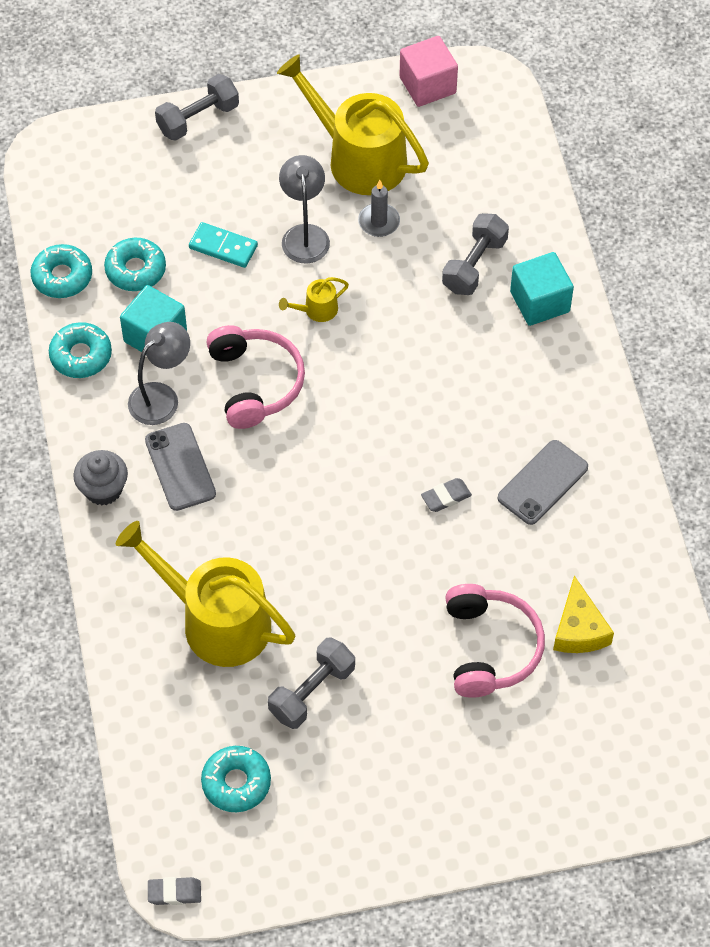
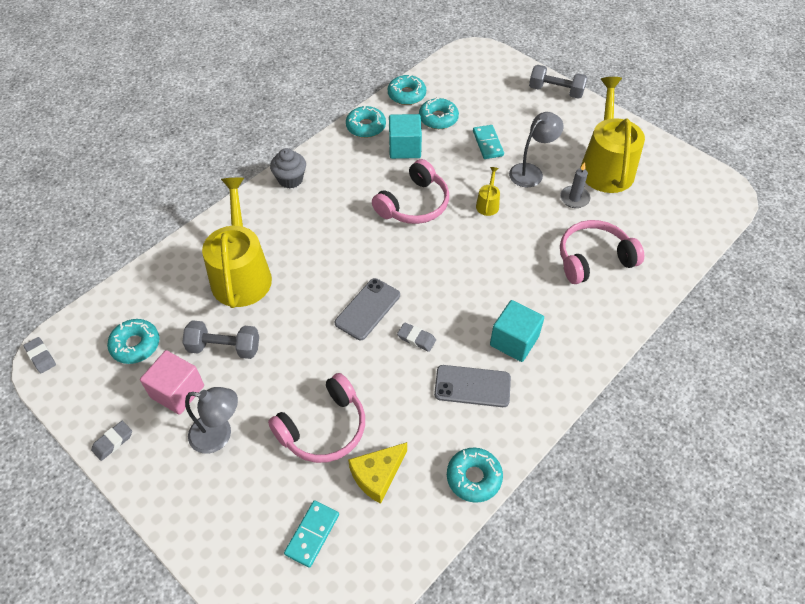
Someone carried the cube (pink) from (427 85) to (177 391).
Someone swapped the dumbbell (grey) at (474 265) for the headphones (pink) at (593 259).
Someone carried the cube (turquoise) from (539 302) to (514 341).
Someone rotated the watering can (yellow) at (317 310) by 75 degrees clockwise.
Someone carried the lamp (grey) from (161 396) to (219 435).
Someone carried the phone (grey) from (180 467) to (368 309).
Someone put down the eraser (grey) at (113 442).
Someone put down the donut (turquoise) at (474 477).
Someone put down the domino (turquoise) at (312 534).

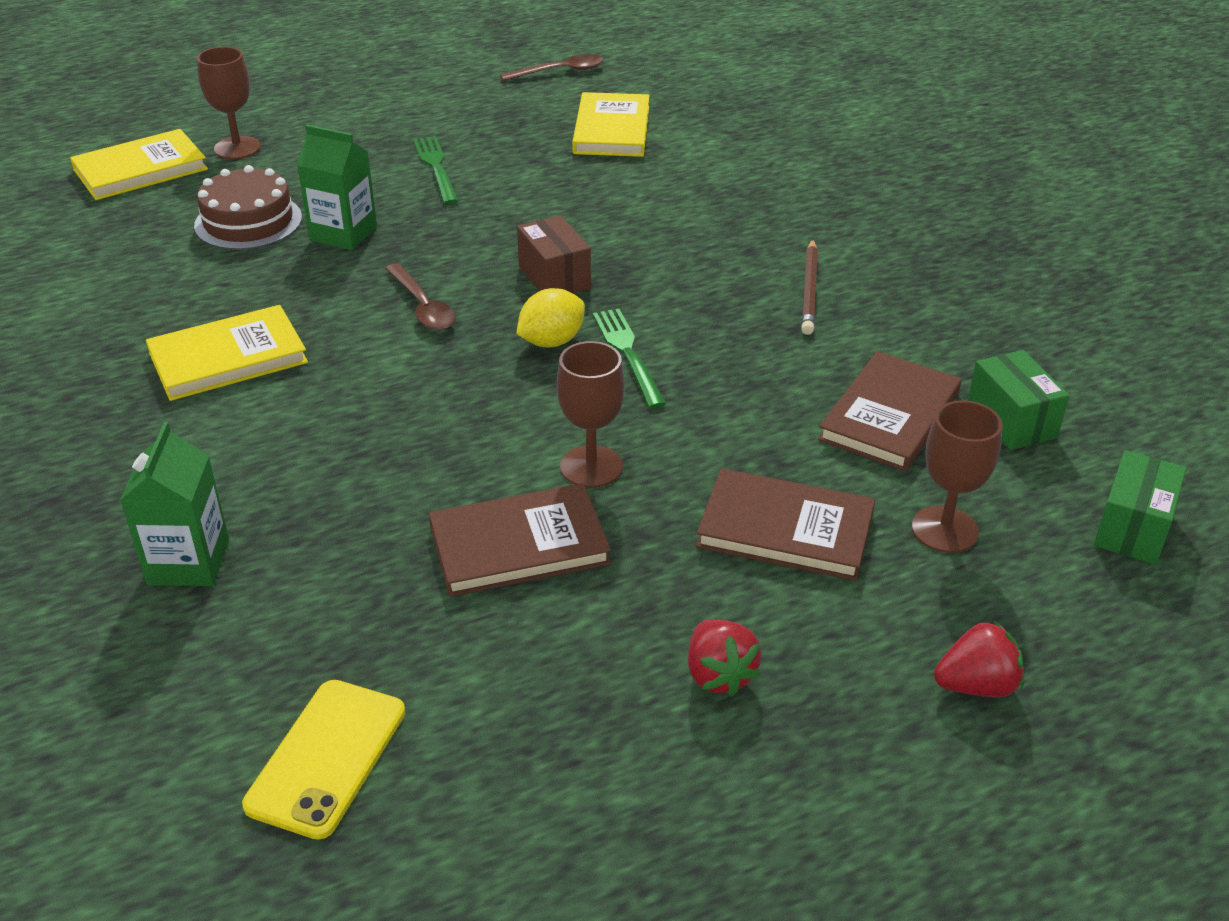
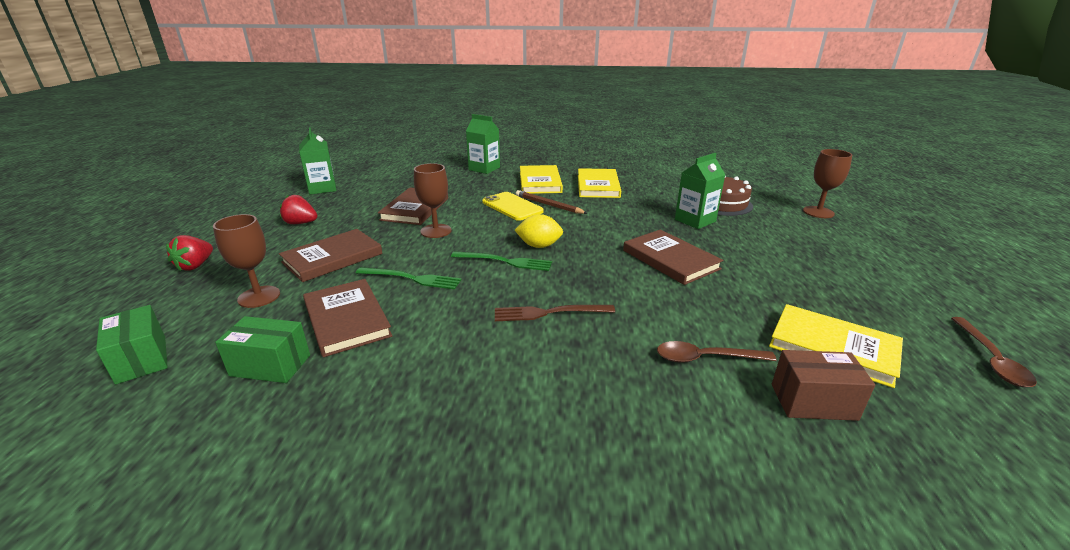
Someone carried the book (yellow) from (140 169) to (540 182).
Someone carried the fork (green) from (436 167) to (412 278).
Someone carried the box (brown) from (554 277) to (813 402).
Someone carried the pencil (brown) from (809 290) to (548 205).
Someone carried the spoon (brown) from (422 306) to (705 358).
Someone rotated the lemon (yellow) at (551 341) by 75 degrees counterclockwise.
Someone carried the phone (yellow) from (327 758) to (512 207).
Someone put down the carton (green) at (322 188).
Someone put down the book (brown) at (670 260).
Someone put down the fork (brown) at (549 313).

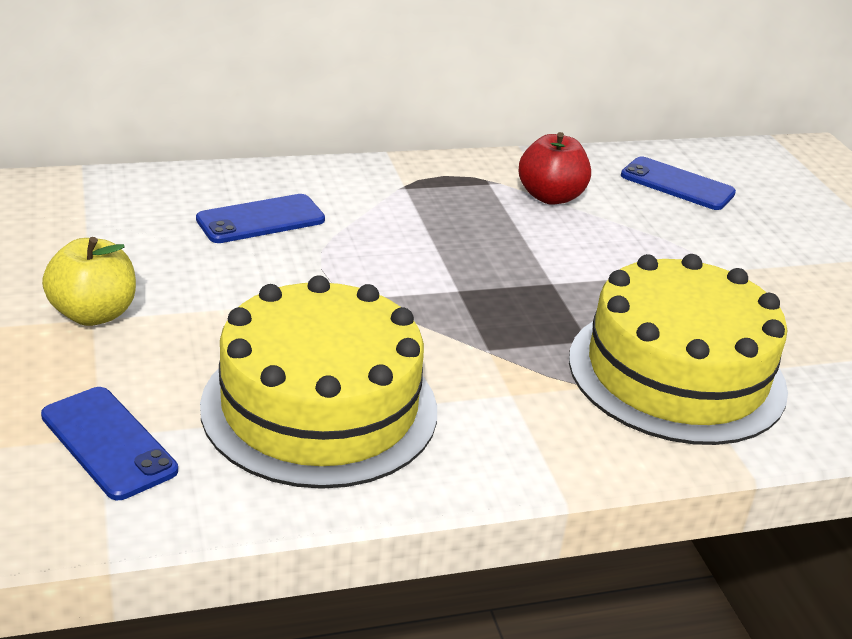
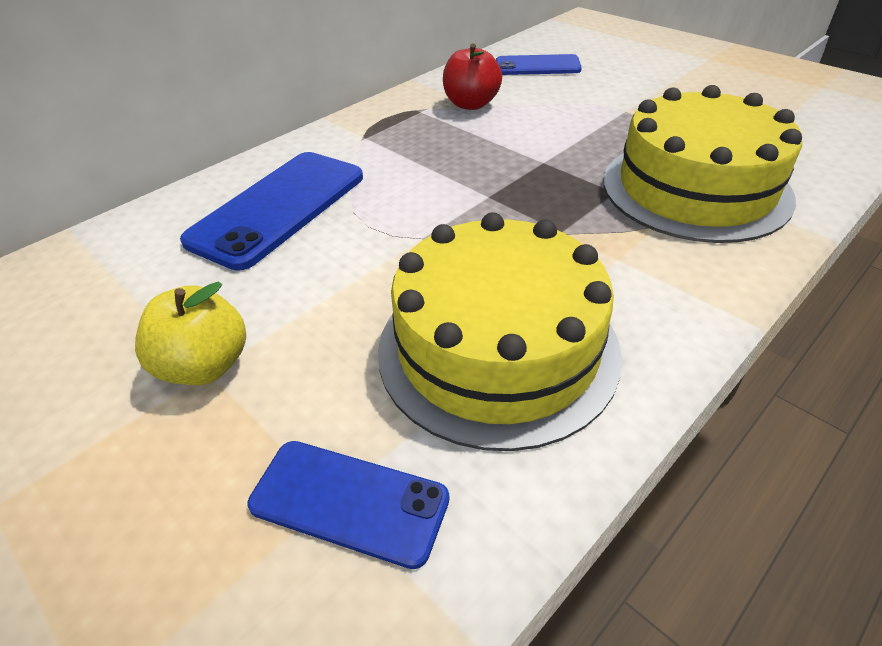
Someone scaled the phone (blue) at (261 220) by 1.62.

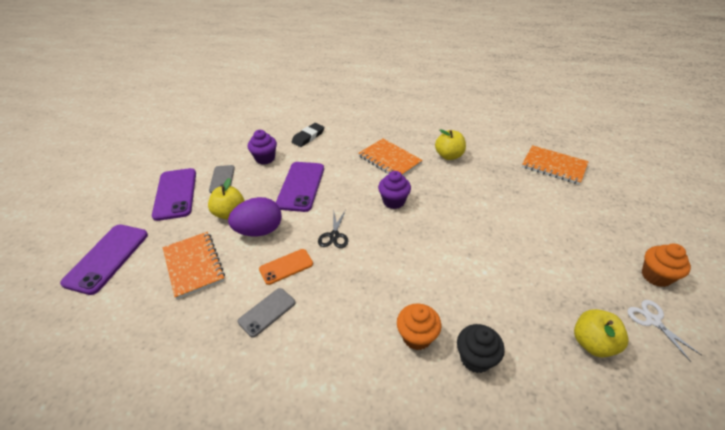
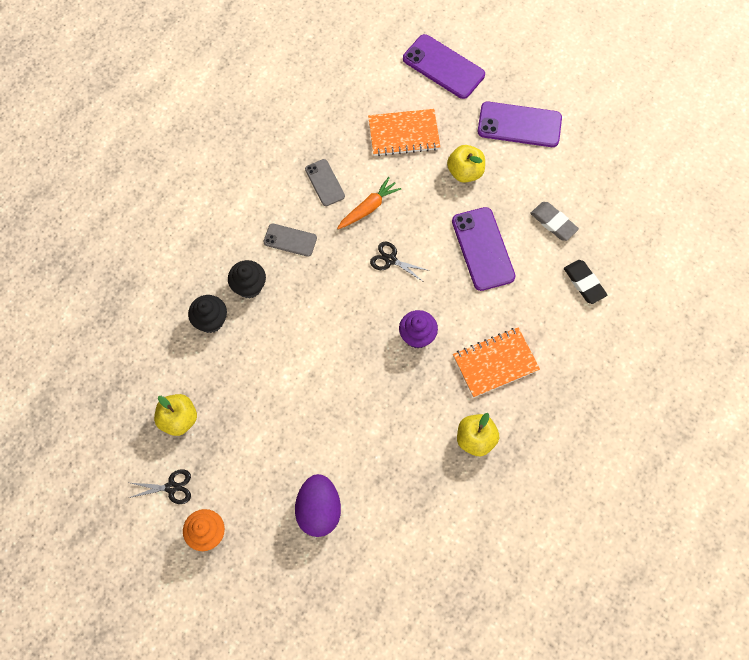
Someone swapped the cupcake (purple) at (265 158) for the eraser (grey) at (553 223).
Someone took away the notebook (orange) at (553 166).
Someone rotated the phone (purple) at (301 186) by 45 degrees clockwise.
Someone carried the phone (grey) from (222 179) to (290 240).
Someone carried the egg (purple) from (259 230) to (319 510).
Someone swapped the phone (orange) at (286 266) for the carrot (orange) at (368 208).
Someone repainted the scissors (white) at (653 320), which became the scissors (black) at (171 487).
Someone repainted the cupcake (orange) at (417 336), which became the cupcake (black) at (249 286).

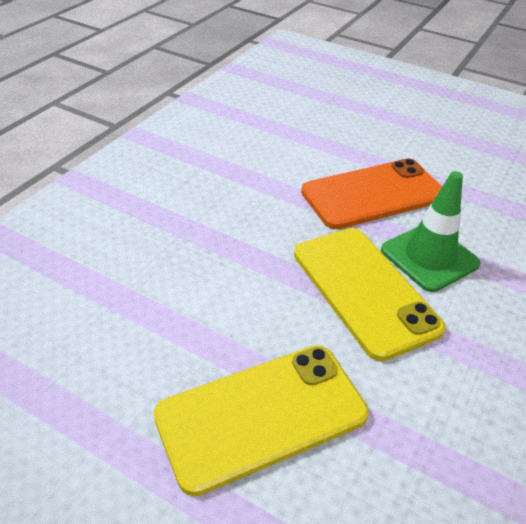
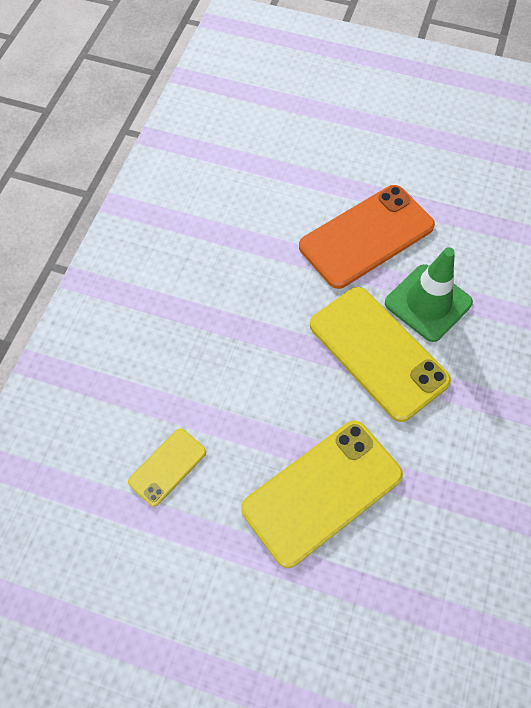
Someone put down the phone (yellow) at (167 467).

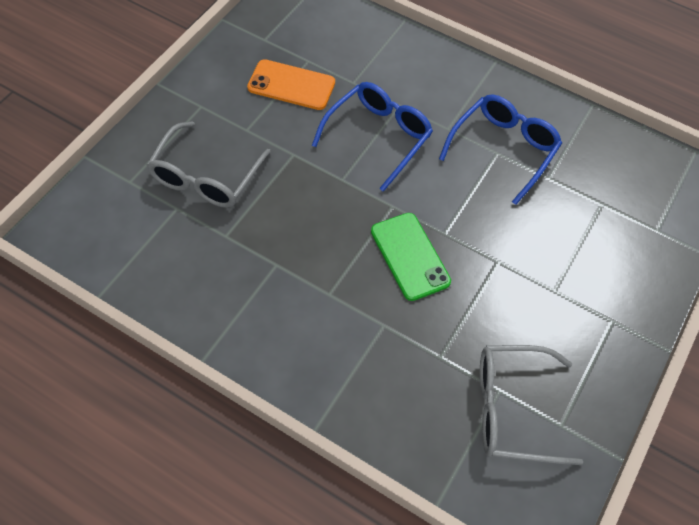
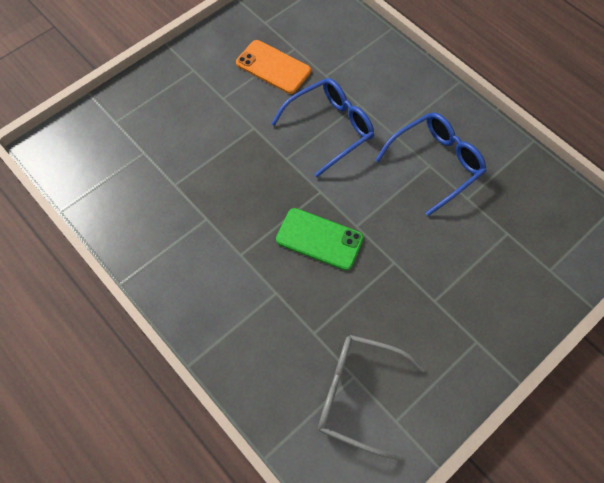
Someone took away the glasses (grey) at (206 177).
Someone rotated the phone (green) at (410 256) by 60 degrees counterclockwise.

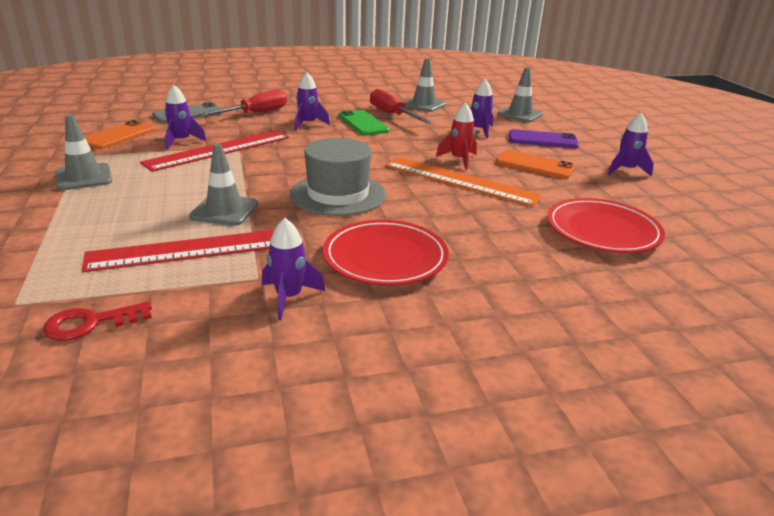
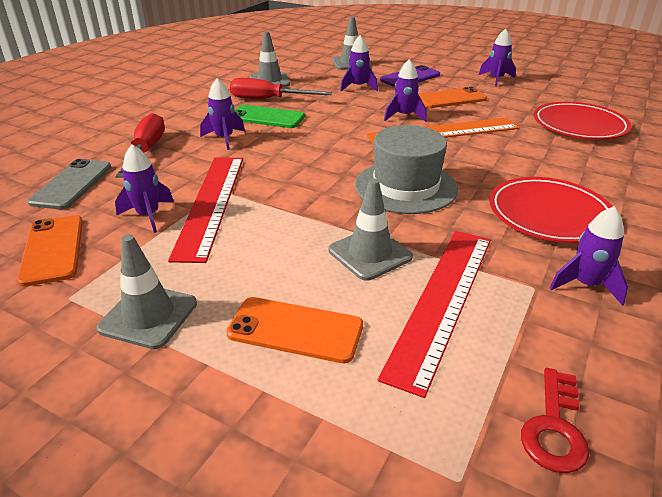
Someone repainted the rocket (red) at (459 160), which became the rocket (purple) at (404 116).
Someone put down the phone (orange) at (295 329).

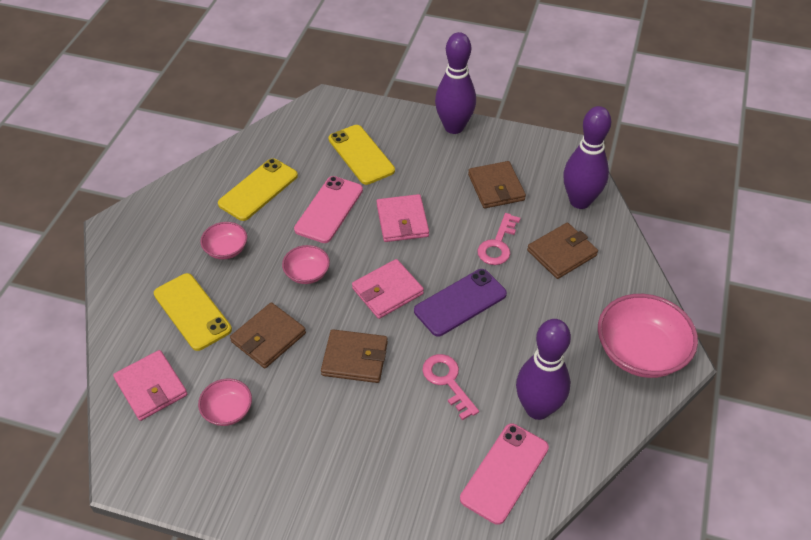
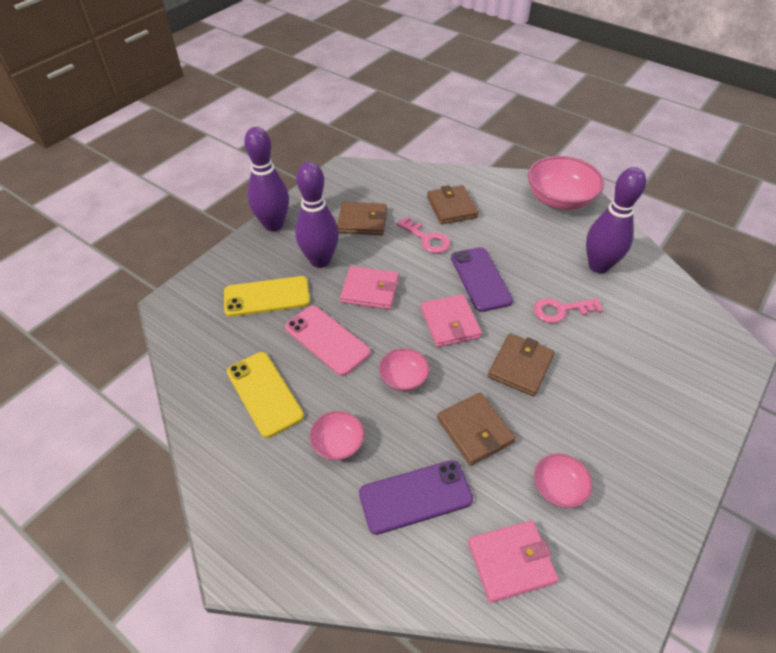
Someone carried the bowling pin (purple) from (580 201) to (320 260).
Someone repainted the phone (yellow) at (192 312), which became the phone (purple) at (415 497).
Someone took away the phone (pink) at (505 473).

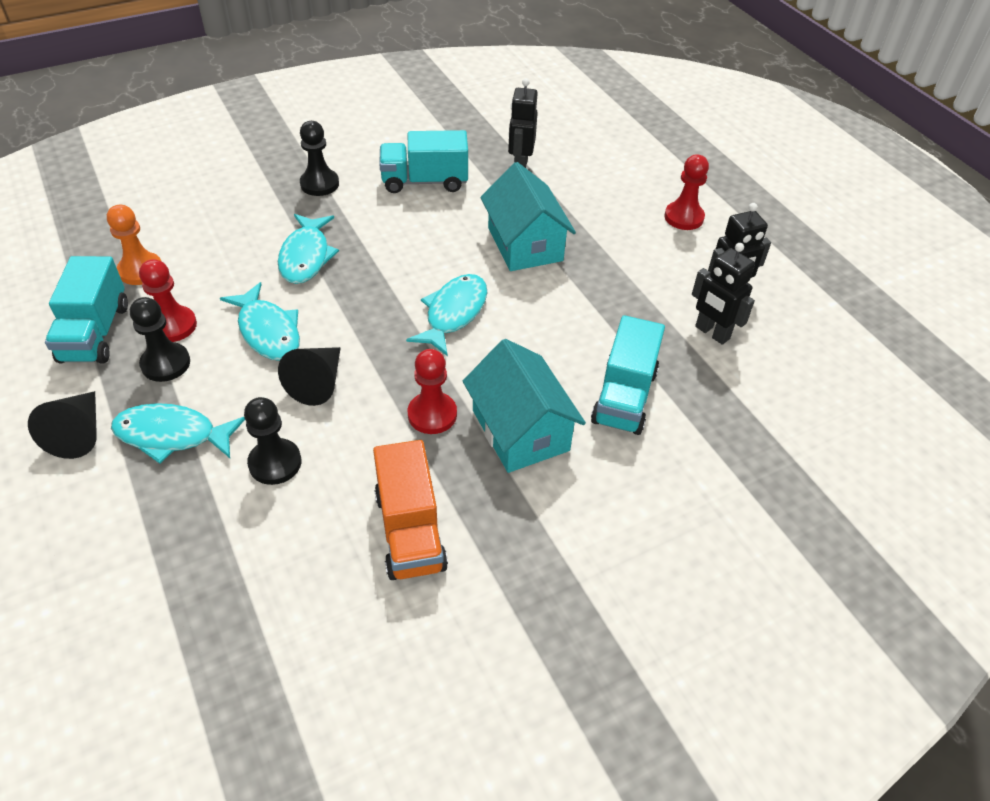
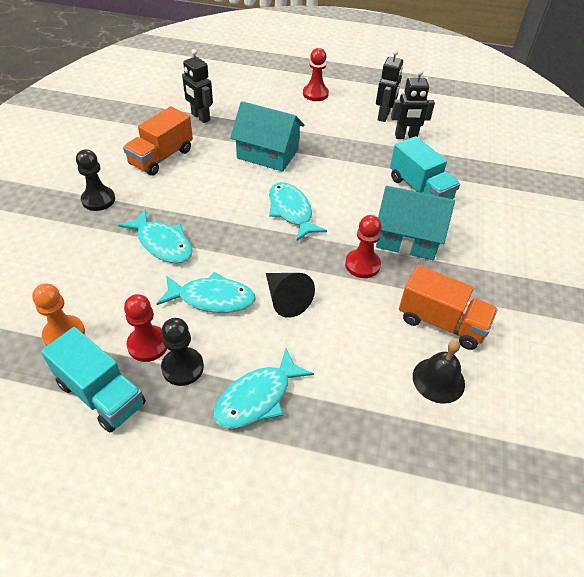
Someone repainted the truck (turquoise) at (424 181), which became the truck (orange) at (161 157).
Someone took away the cone (black) at (78 433).
Someone took away the pawn (black) at (275 463).
Someone put down the bell (black) at (438 380).

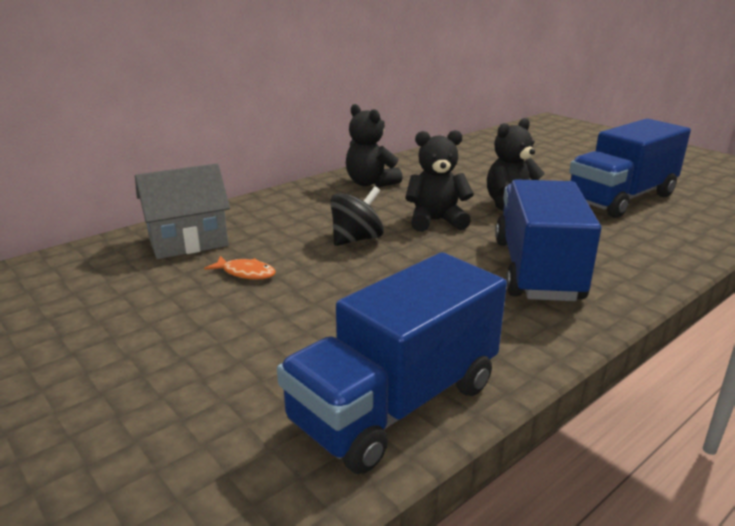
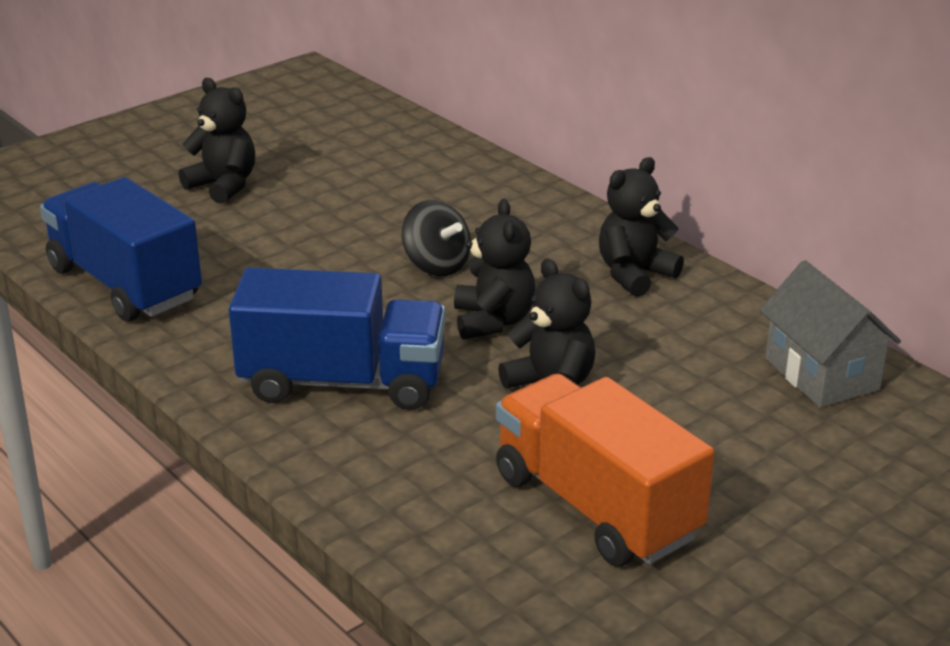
Someone repainted the truck (blue) at (621 198), which became the truck (orange) at (596 506).
Someone carried the house (grey) from (188 241) to (822 374).
Someone took away the fish (orange) at (246 273).
Someone put down the teddy bear (black) at (223 185).

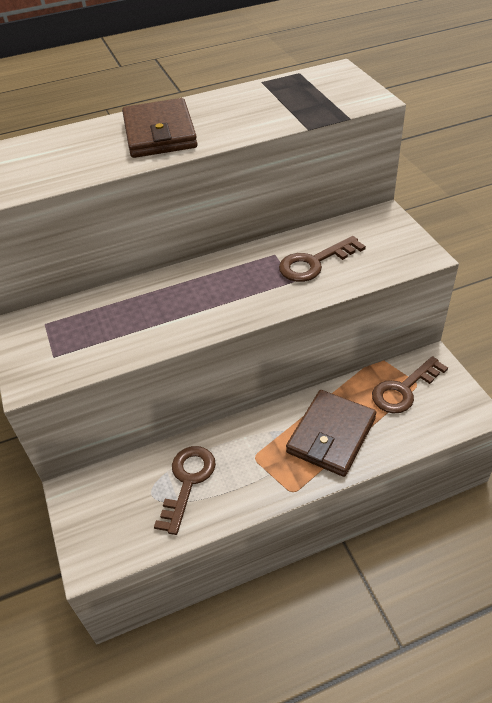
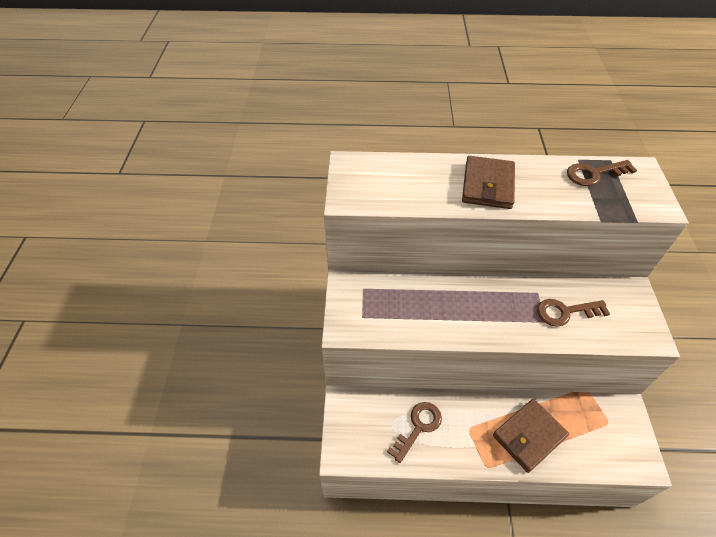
Someone carried the key (brown) from (404 389) to (594 174).

